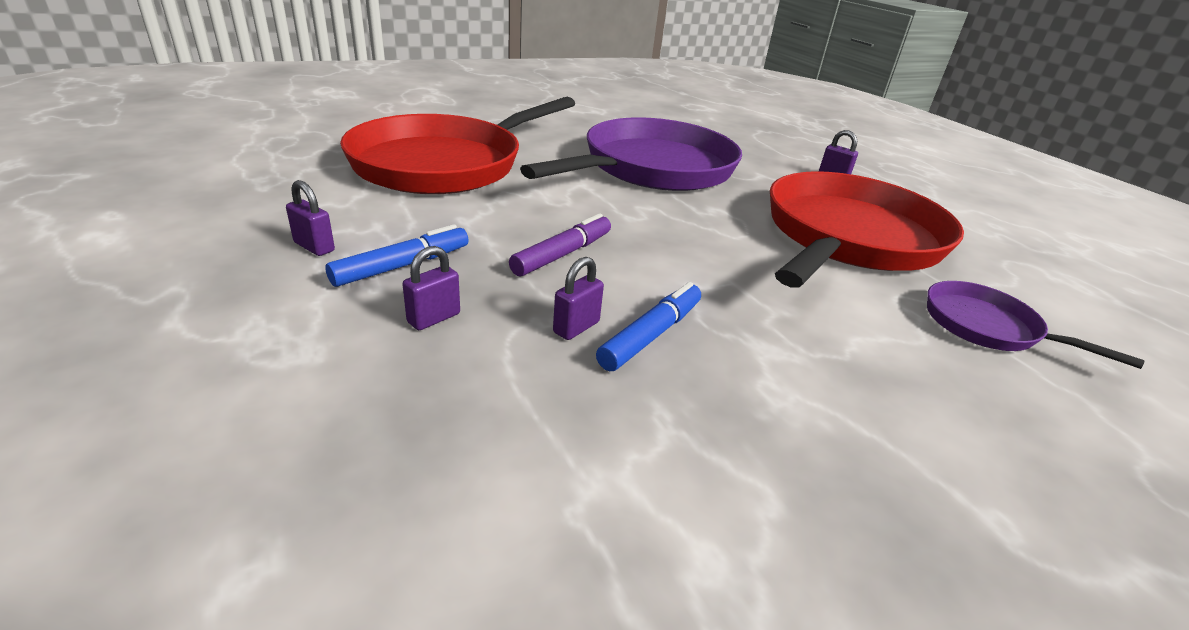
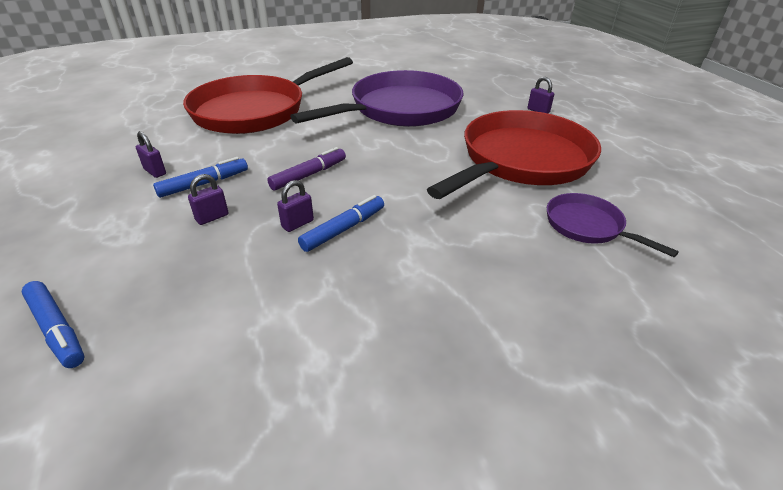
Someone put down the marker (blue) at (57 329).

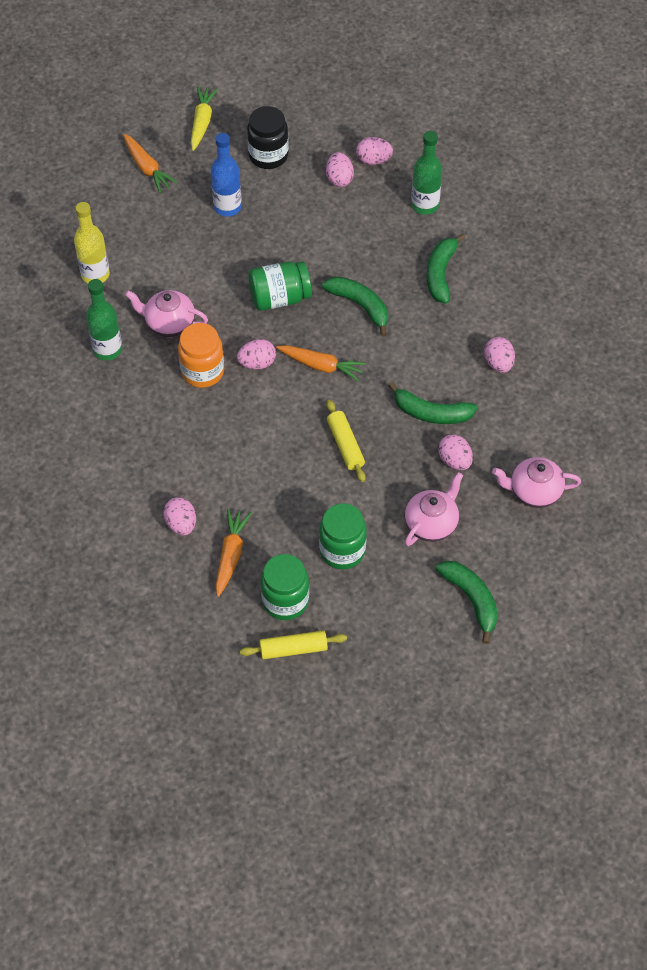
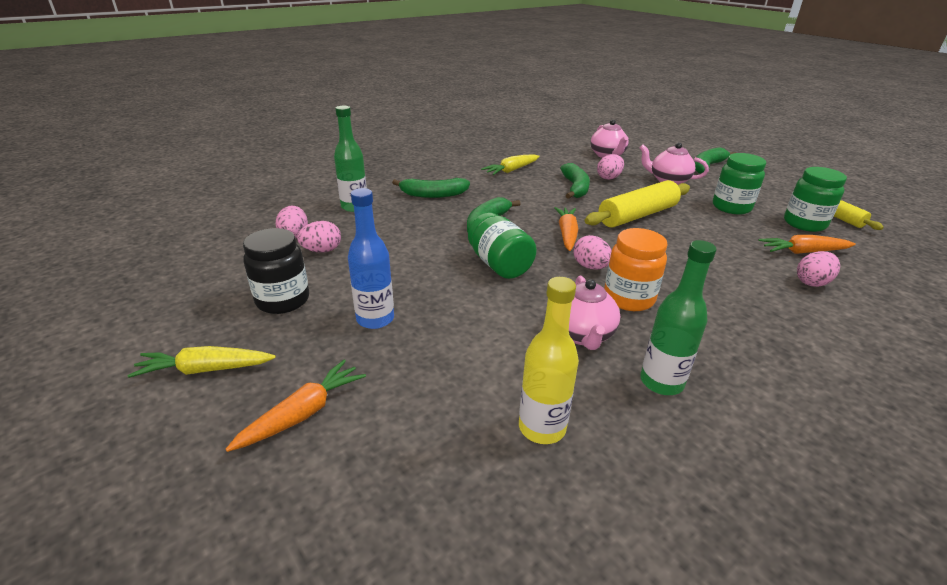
Someone swapped the egg (pink) at (498 363) for the carrot (yellow) at (511 170).
Someone scaled the rolling pin (yellow) at (345 445) by 1.65.

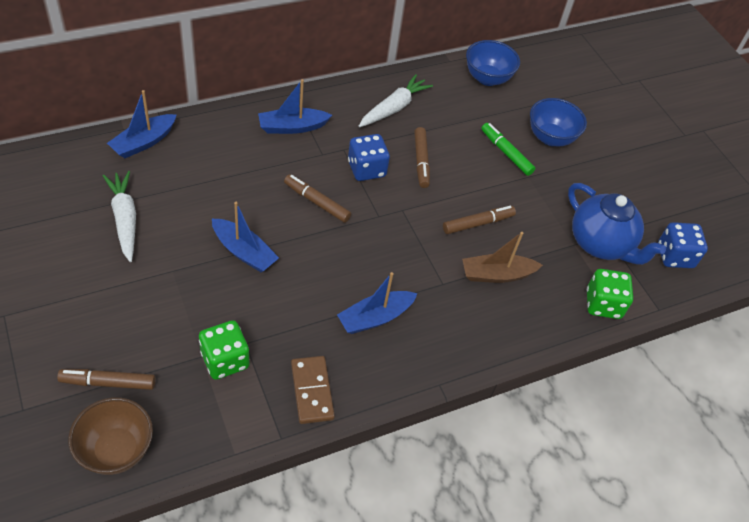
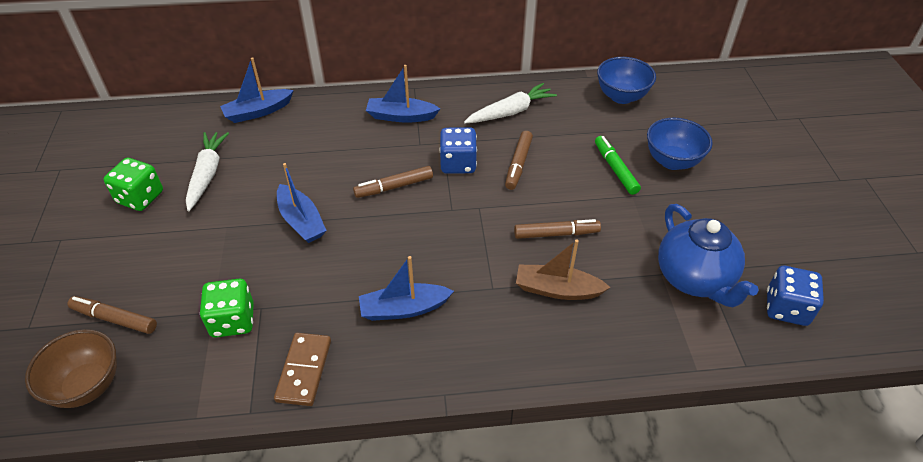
Someone rotated the marker (brown) at (317 202) by 75 degrees counterclockwise.
Someone carried the dice (green) from (603 304) to (140 197).

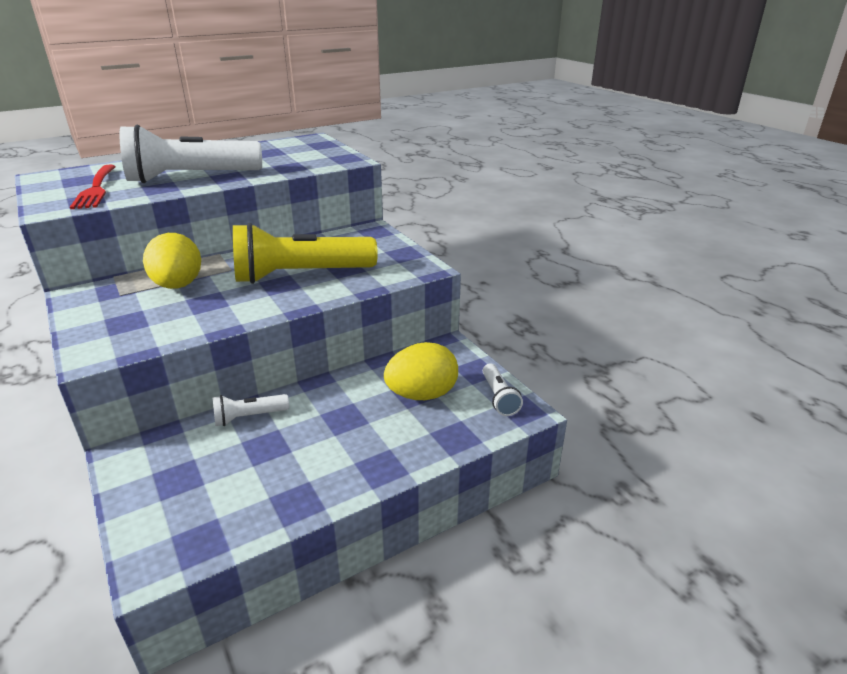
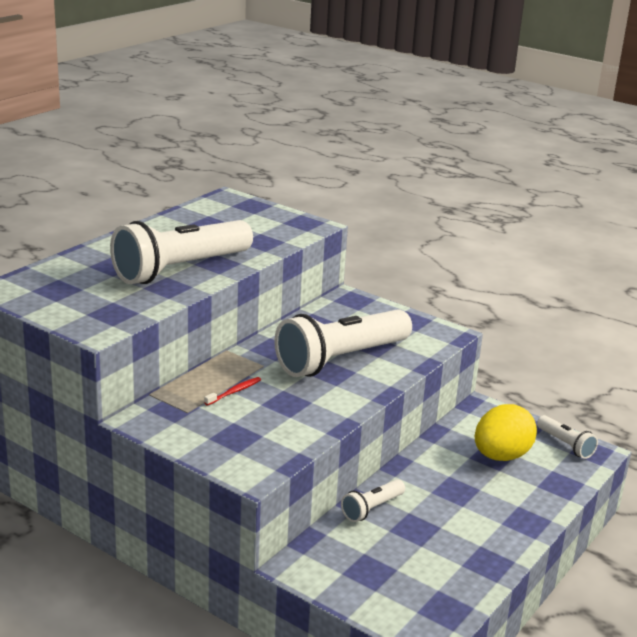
Someone took away the fork (red) at (96 189).
Someone repainted the flashlight (yellow) at (300 275), which became the flashlight (white) at (340 359).
Someone swapped the egg (yellow) at (178 286) for the toothbrush (red) at (234 392).

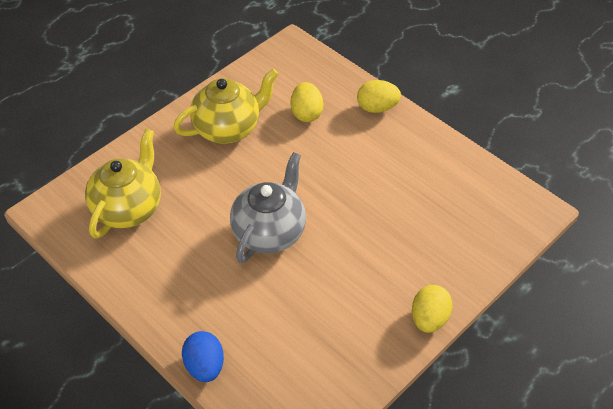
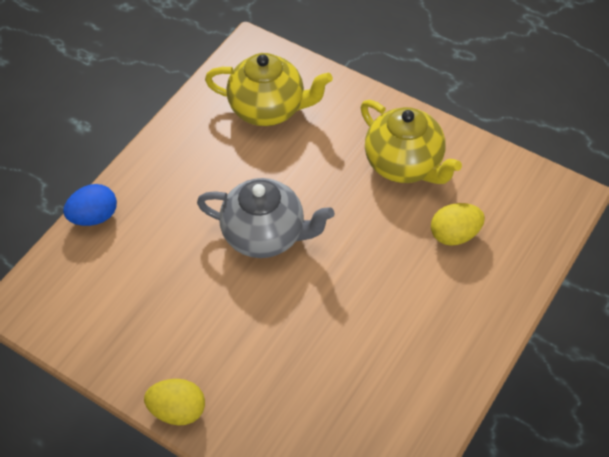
Someone took away the egg (yellow) at (377 108).

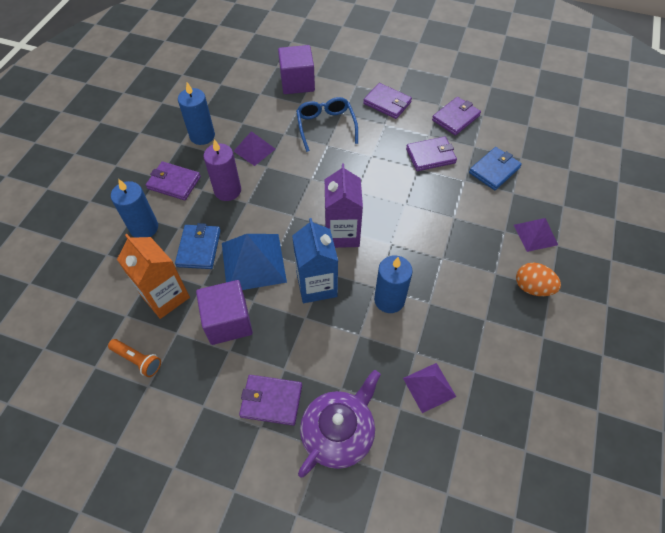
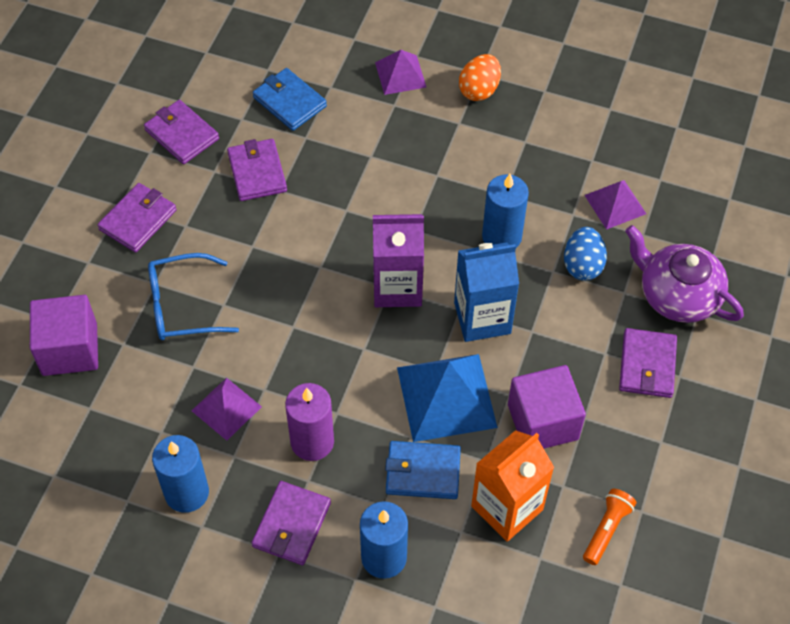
Someone put down the egg (blue) at (582 265).

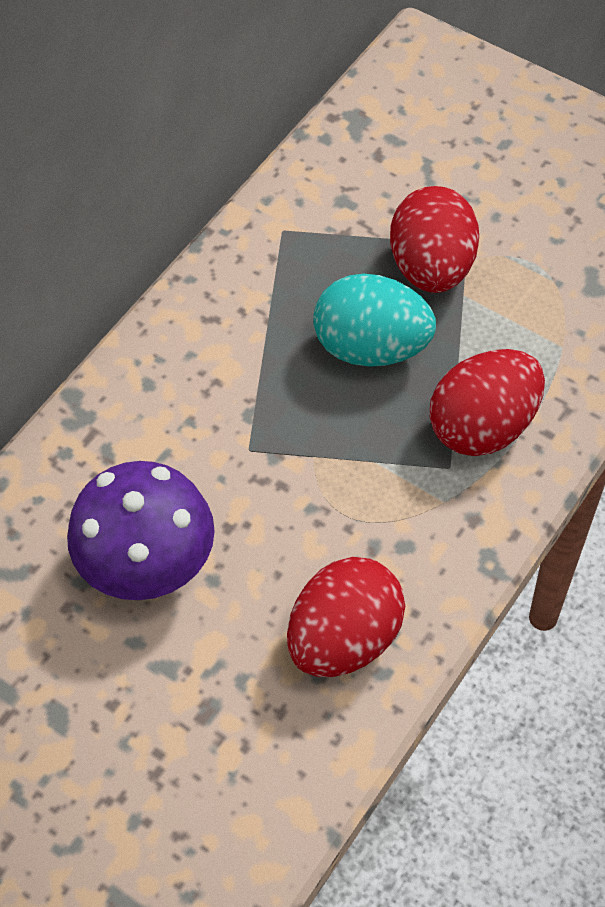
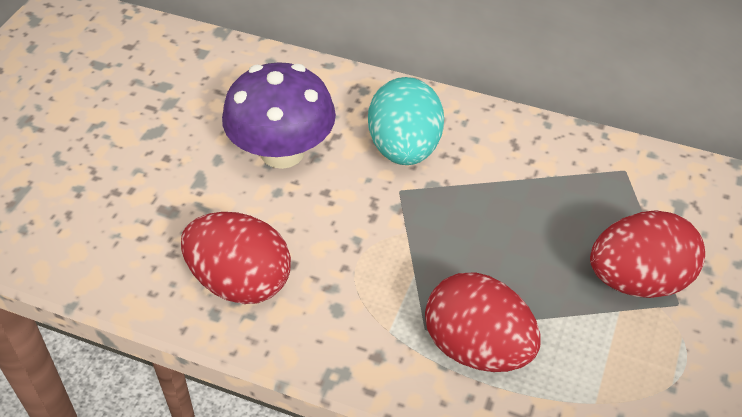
Someone carried the egg (turquoise) from (372 347) to (404 149).

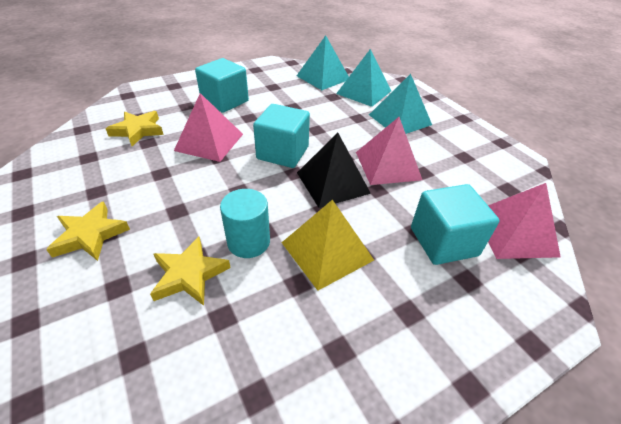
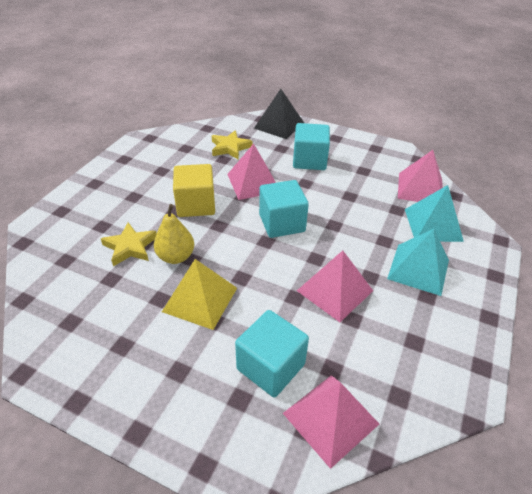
Someone repainted the pyramid (turquoise) at (323 77), which became the pyramid (pink) at (420 188).
Someone carried the pyramid (black) from (332 182) to (279 125).
Someone swapped the cylinder (turquoise) at (248 242) for the pear (yellow) at (176 257).
Someone took away the star (yellow) at (90 235).
Someone put down the cube (yellow) at (196 205).

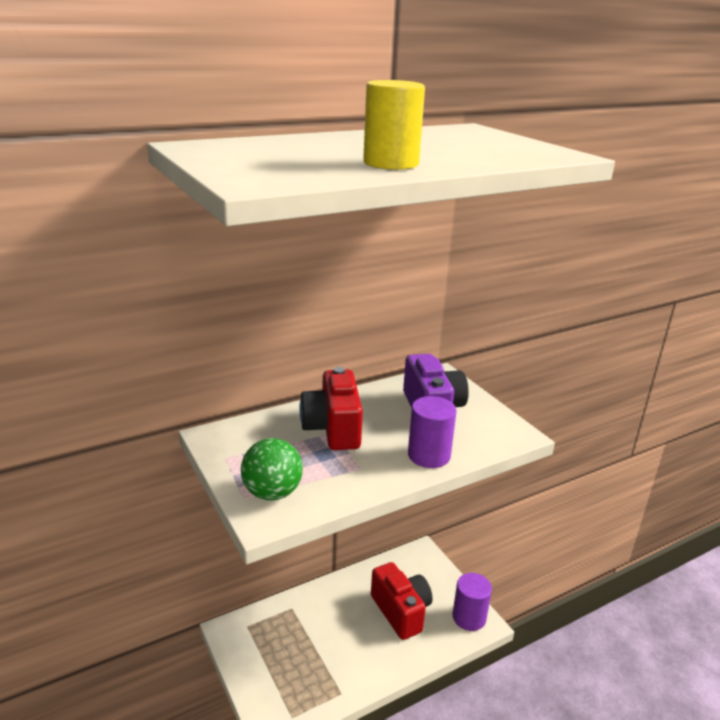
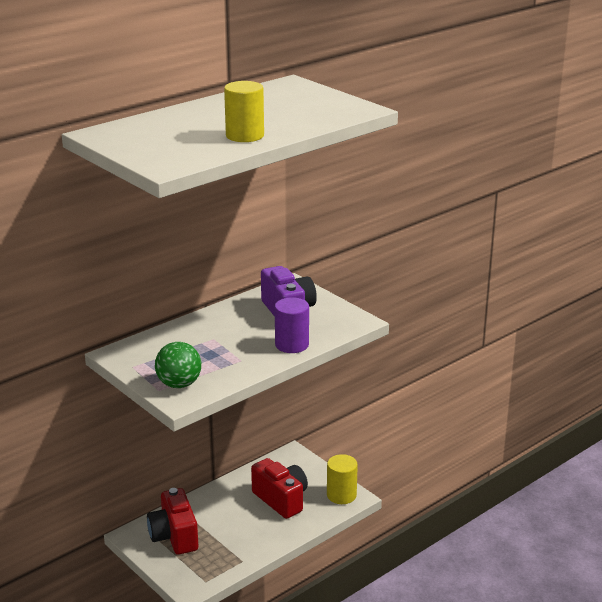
Someone carried the camera (red) from (333 429) to (174 536).
Someone repainted the cylinder (purple) at (469 617), which became the cylinder (yellow) at (341 495).

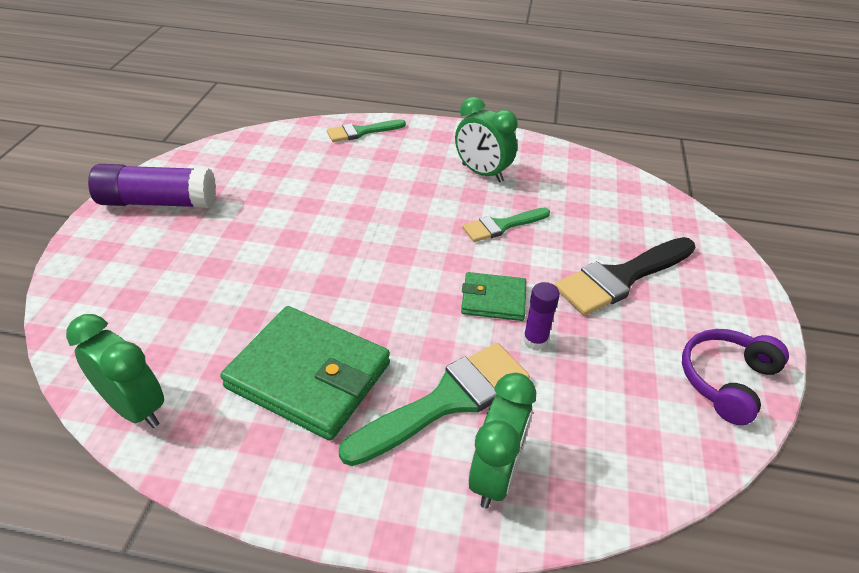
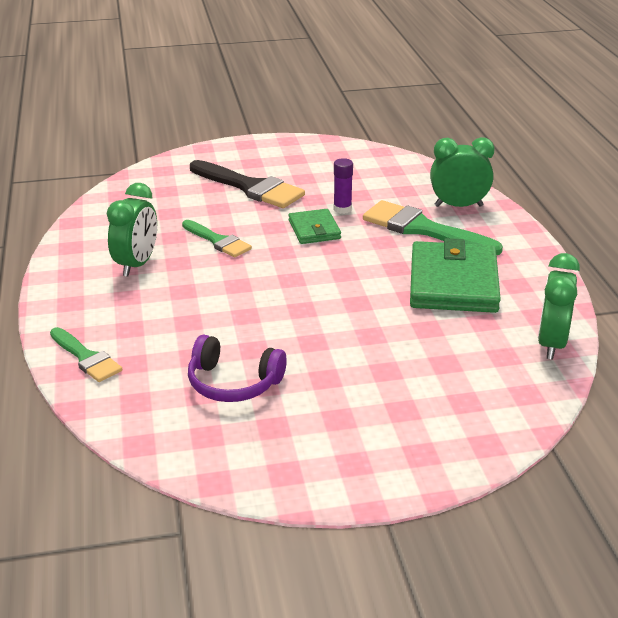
Someone took away the glue stick (purple) at (158 202).
Someone carried the headphones (purple) from (726 380) to (233 383).

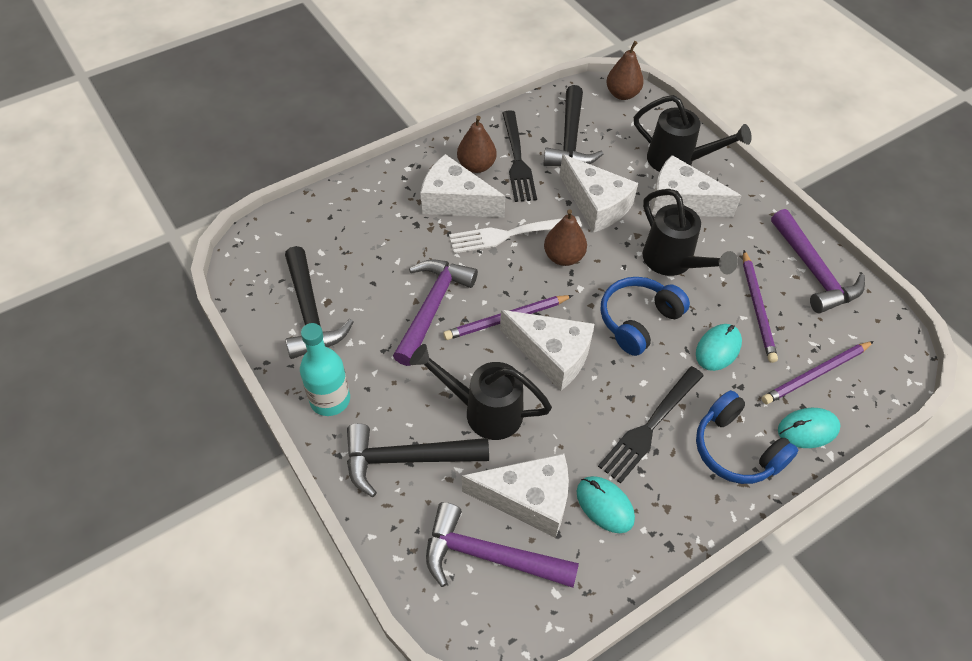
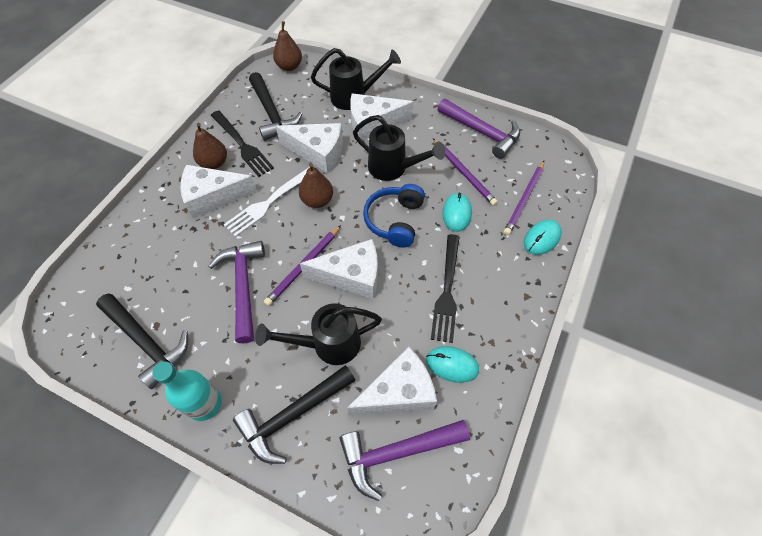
Someone took away the headphones (blue) at (736 449).

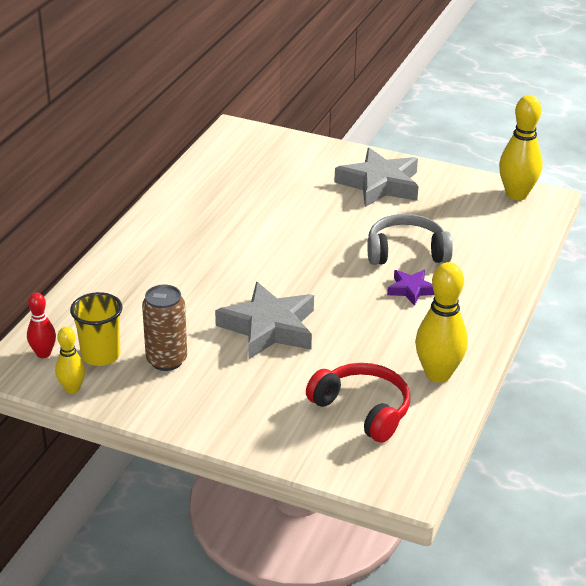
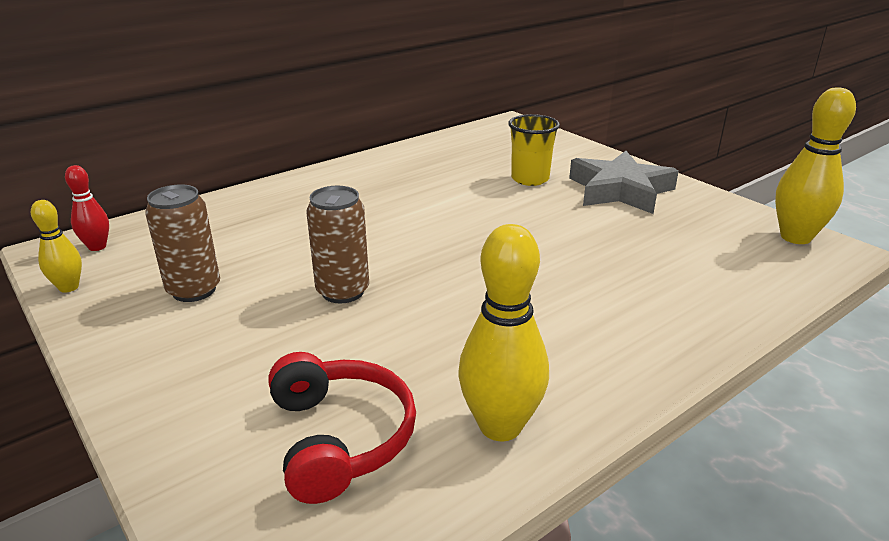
Someone took away the headphones (grey) at (406 252).
Someone took away the star (purple) at (411 290).
Someone swapped the star (grey) at (269 327) for the can (brown) at (343 291).
Someone carried the cup (yellow) from (100 355) to (530 179).

